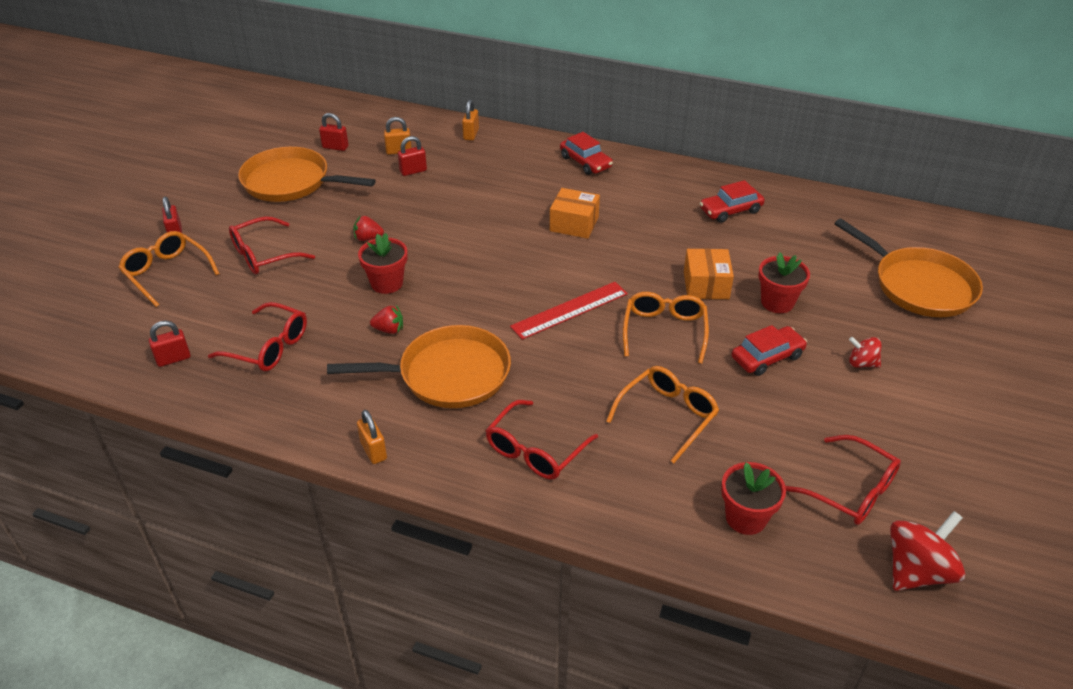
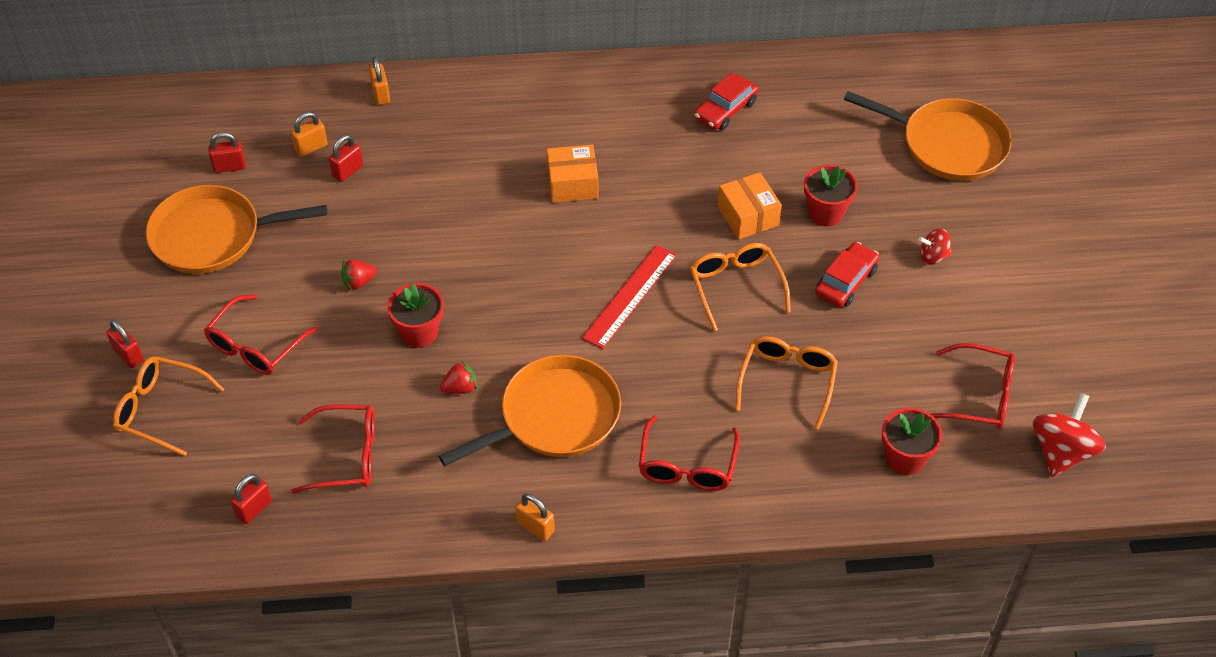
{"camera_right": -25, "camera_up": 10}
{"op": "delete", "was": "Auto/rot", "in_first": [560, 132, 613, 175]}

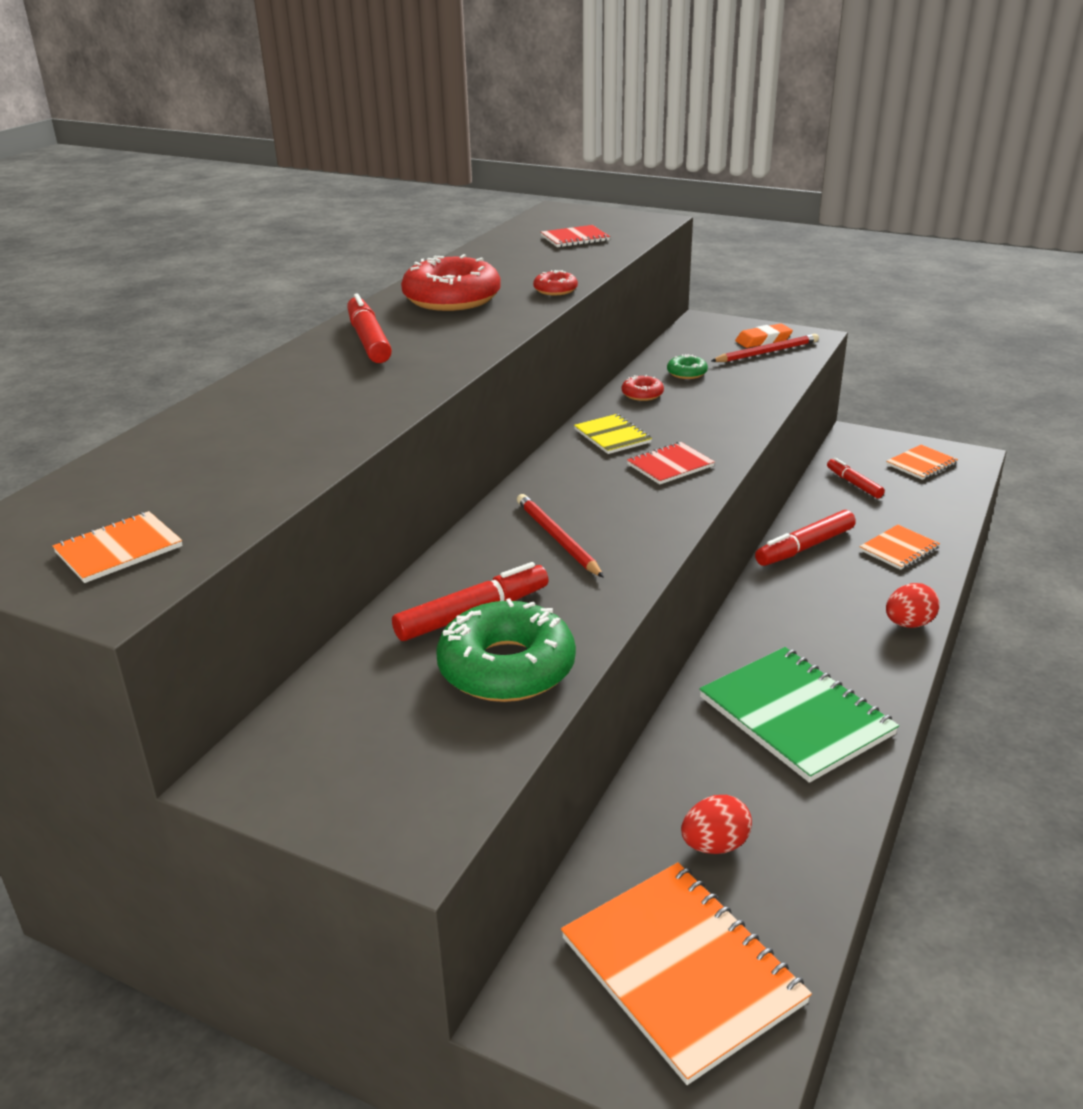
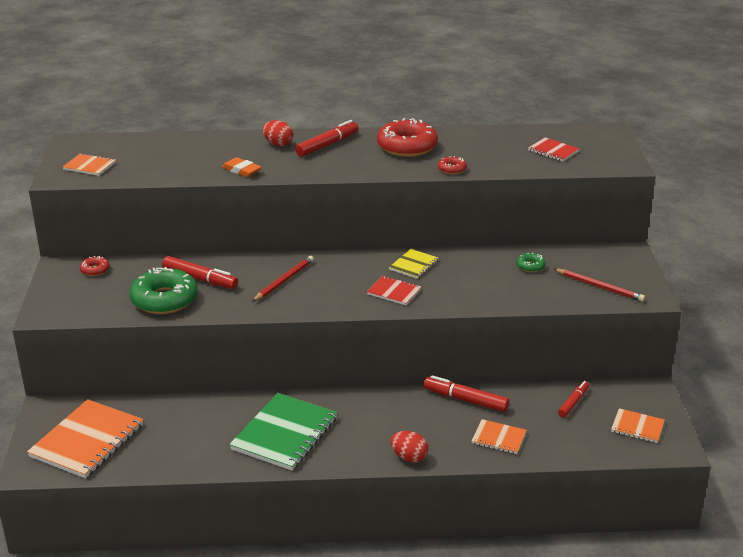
{"camera_right": 60, "camera_up": 0}
{"op": "move", "was": "Donut/rot", "in_first": [622, 375, 664, 401], "in_second": [80, 256, 110, 276]}
{"op": "move", "was": "Ei/rot", "in_first": [681, 795, 752, 854], "in_second": [262, 120, 293, 146]}
{"op": "move", "was": "Radiergummi/orange", "in_first": [735, 324, 793, 348], "in_second": [222, 157, 262, 177]}

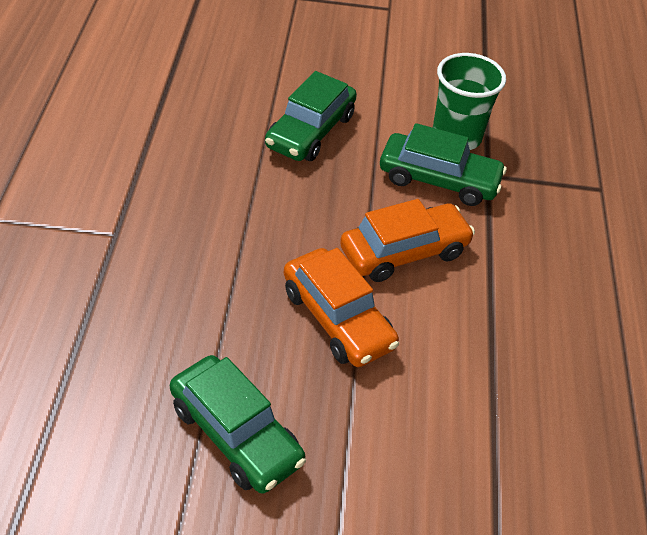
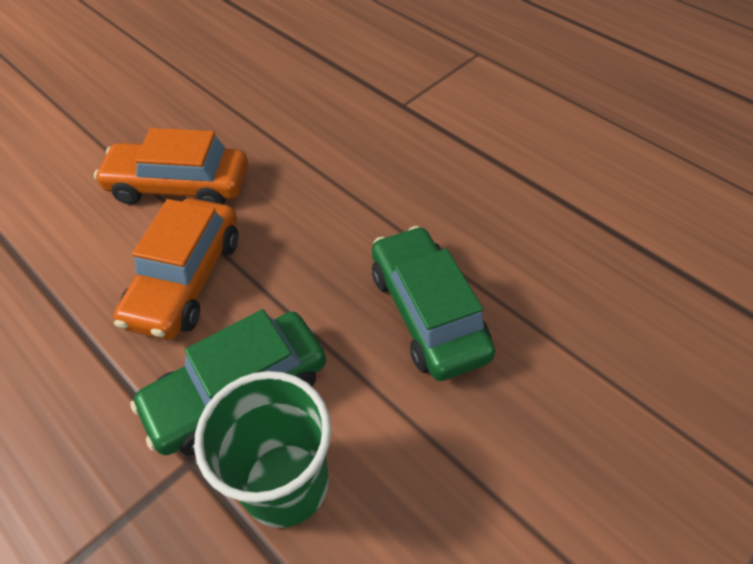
{"camera_right": 135, "camera_up": 5}
{"op": "delete", "was": "Auto/grün", "in_first": [170, 355, 306, 494]}

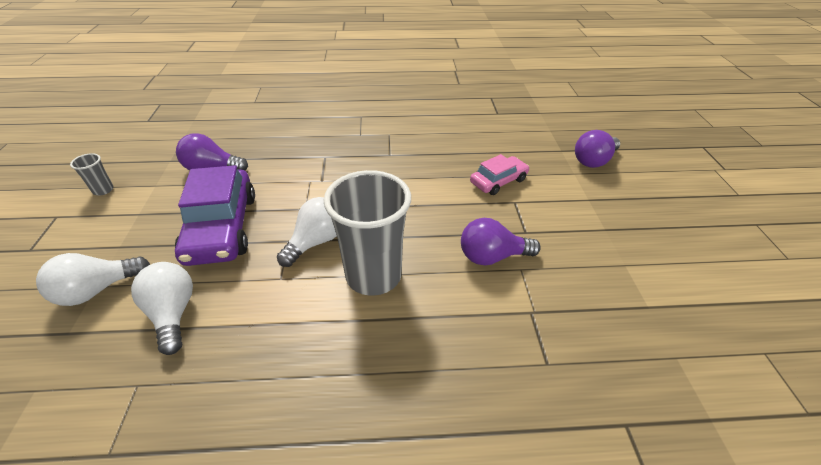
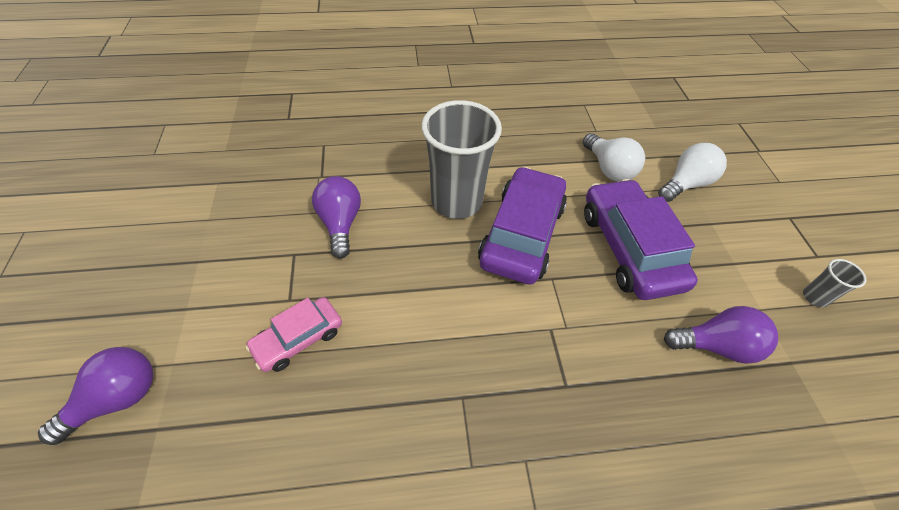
{"camera_right": 175, "camera_up": 10}
{"op": "replace", "was": "Glühbirne/weiß", "now": "Auto/lila", "in_first": [277, 197, 337, 267], "in_second": [478, 167, 567, 284]}
{"op": "rotate", "was": "Glühbirne/lila", "in_first": [461, 218, 541, 265], "in_second": [312, 176, 361, 259], "clockwise": -90}

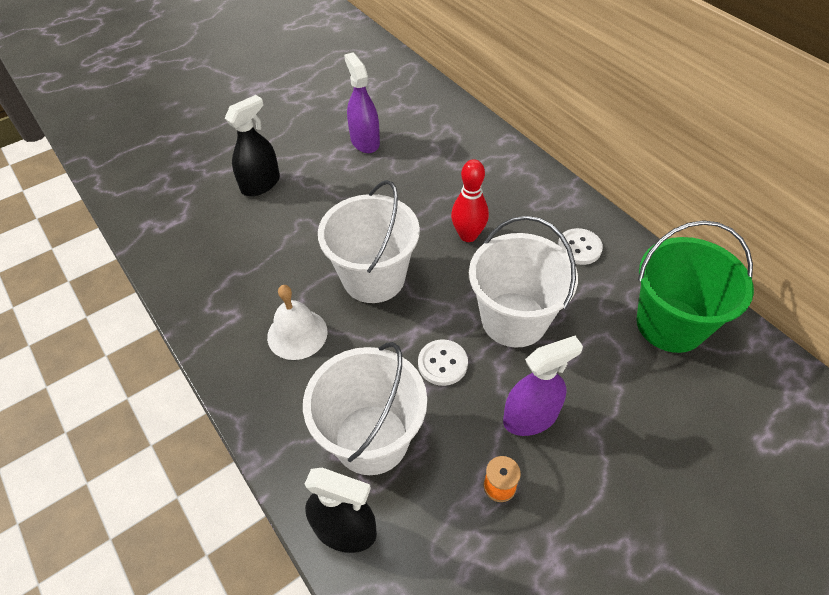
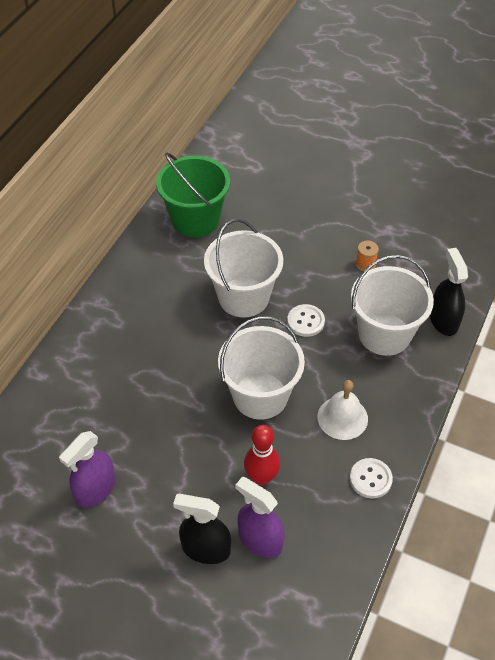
{"camera_right": -120, "camera_up": 0}
{"op": "move", "was": "Bowlingkegel/rot", "in_first": [451, 159, 489, 242], "in_second": [244, 425, 280, 485]}
{"op": "move", "was": "Sprühflasche/lila", "in_first": [503, 336, 583, 436], "in_second": [236, 477, 285, 558]}
{"op": "move", "was": "Knopf/weiß", "in_first": [558, 228, 603, 265], "in_second": [350, 458, 393, 499]}

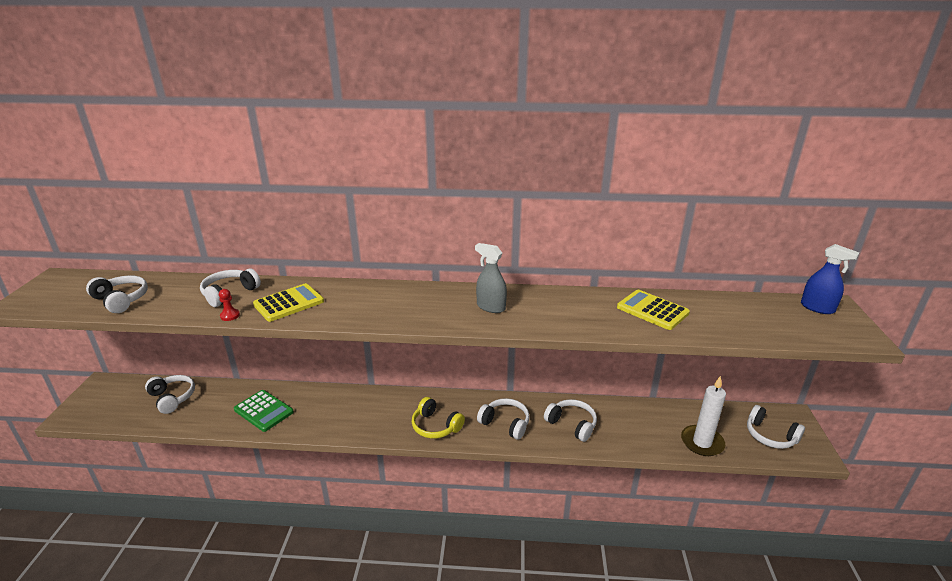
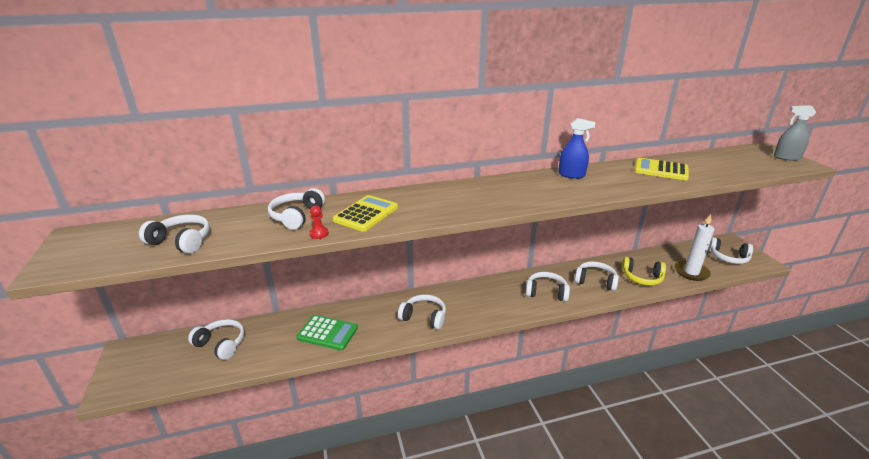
{"camera_right": -20, "camera_up": 0}
{"op": "move", "was": "Kopfhörer/gelb", "in_first": [412, 397, 465, 439], "in_second": [622, 257, 666, 286]}
{"op": "move", "was": "Sprühflasche/grau", "in_first": [475, 243, 507, 313], "in_second": [774, 105, 816, 161]}
{"op": "move", "was": "Sprühflasche/blau", "in_first": [801, 244, 859, 314], "in_second": [559, 118, 596, 179]}
{"op": "insert", "now": "Kopfhörer/weiß", "in_second": [398, 294, 446, 329]}

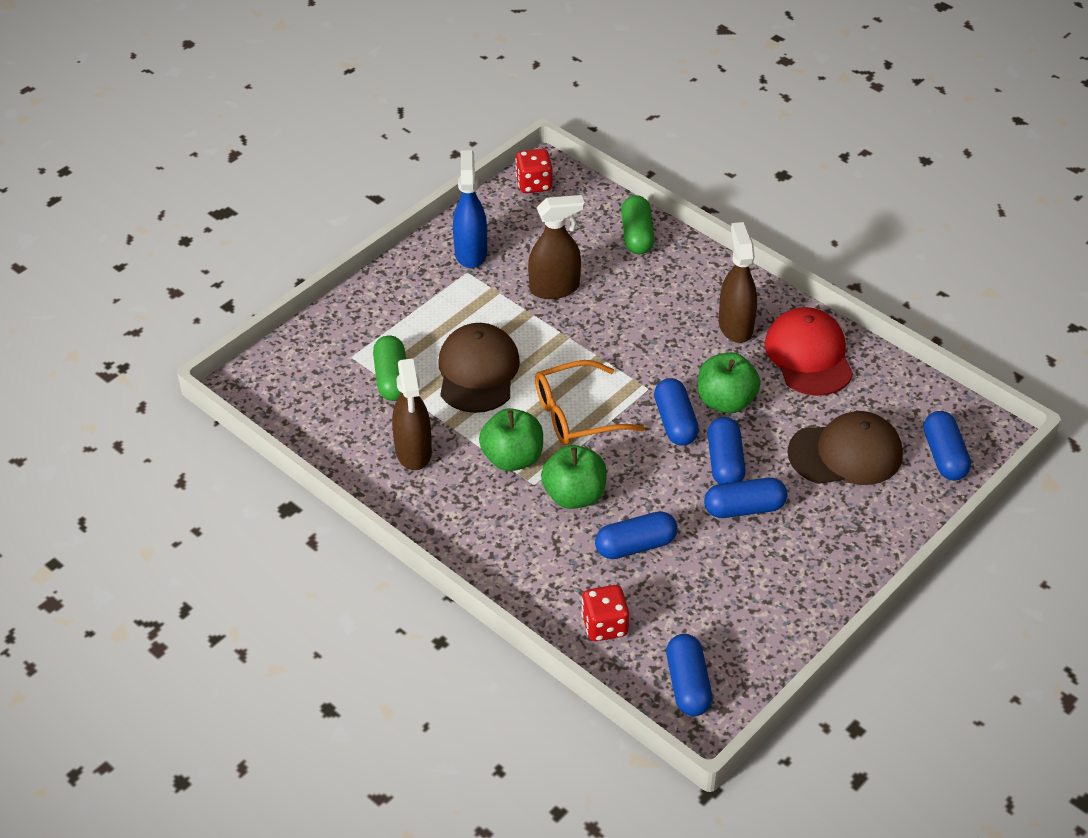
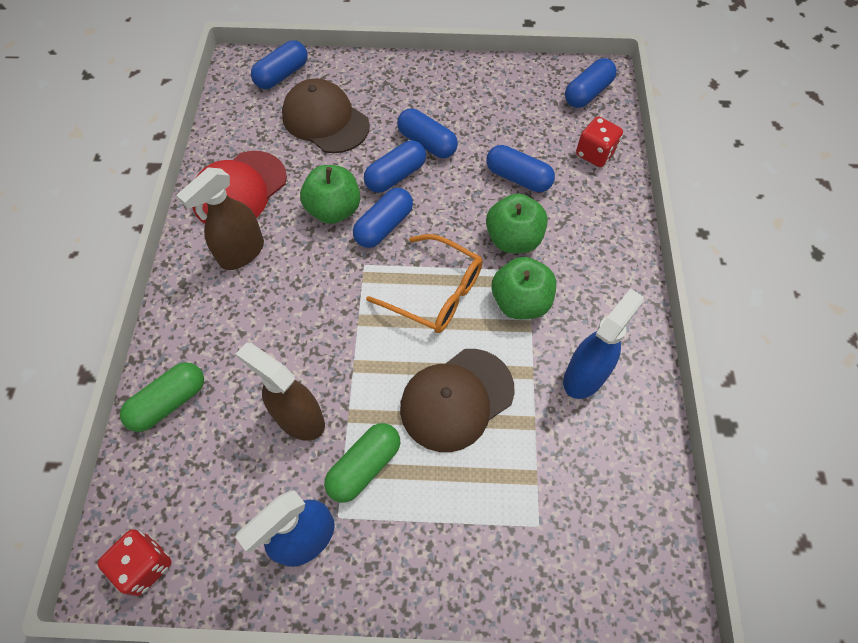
{"camera_right": -130, "camera_up": 15}
{"op": "move", "was": "Kapsel/grün", "in_first": [373, 336, 406, 401], "in_second": [324, 423, 400, 503]}
{"op": "recolor", "was": "Sprühflasche/braun", "now": "Sprühflasche/blau", "in_first": [392, 358, 432, 470], "in_second": [563, 288, 644, 399]}

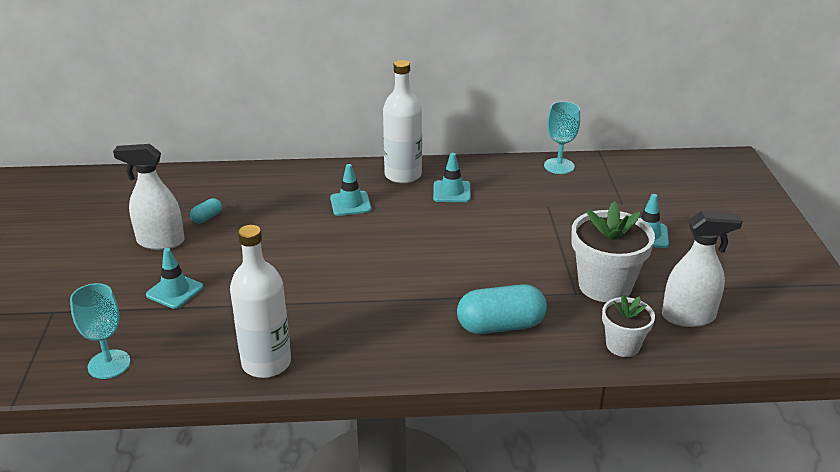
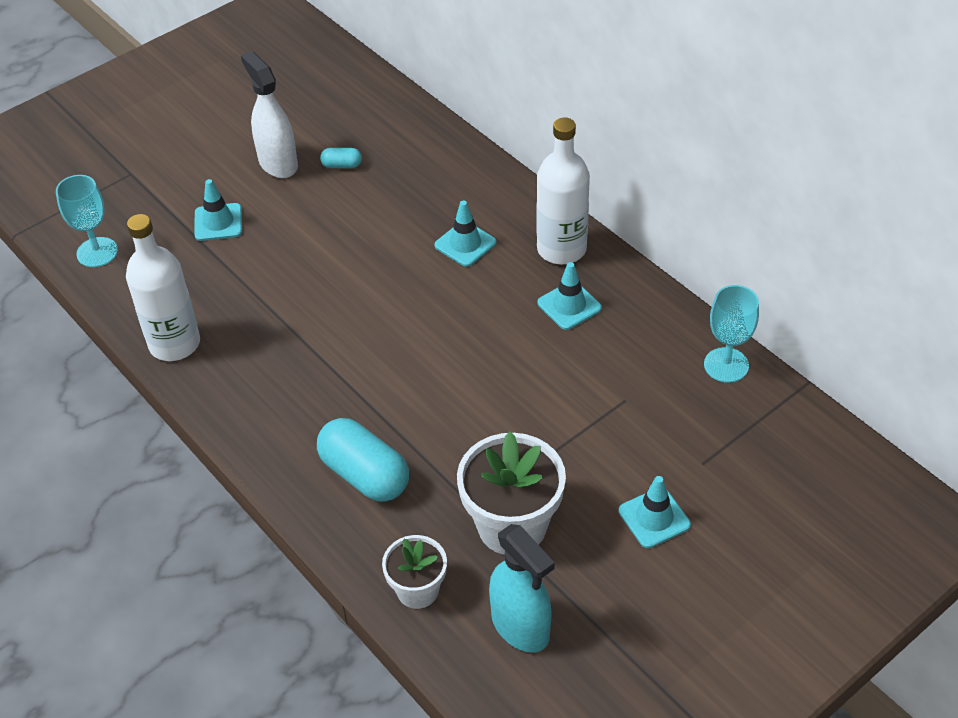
{"camera_right": 55, "camera_up": 15}
{"op": "recolor", "was": "Sprühflasche/weiß", "now": "Sprühflasche/türkis", "in_first": [662, 211, 743, 327], "in_second": [489, 524, 555, 653]}

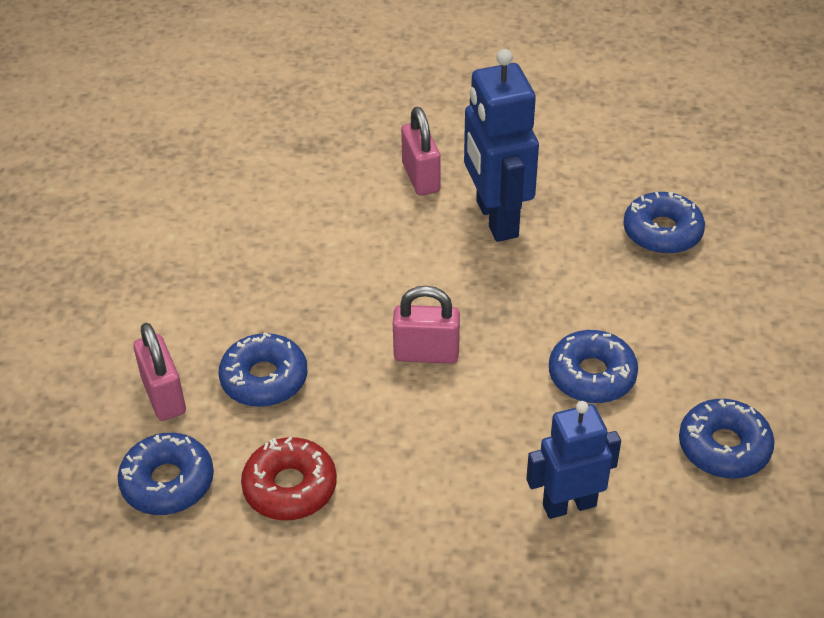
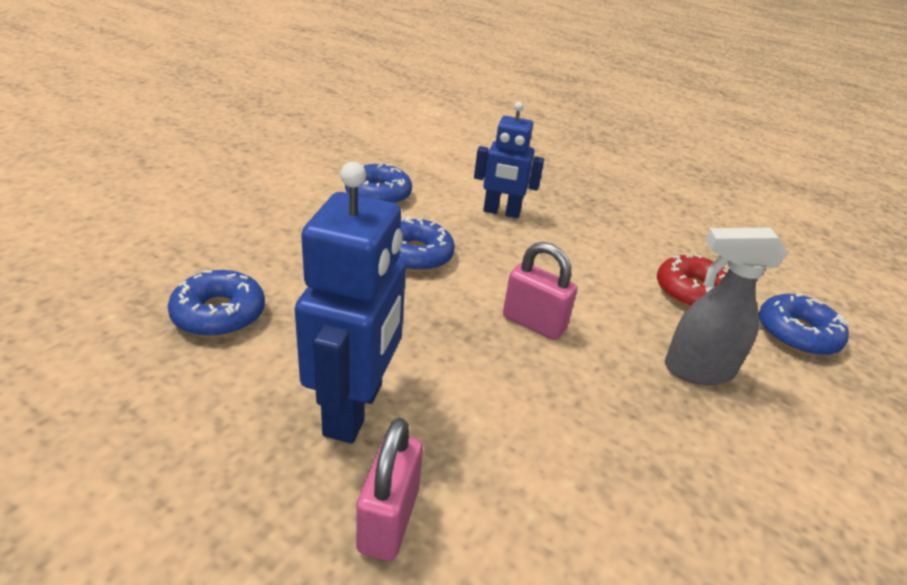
{"camera_right": -155, "camera_up": -10}
{"op": "delete", "was": "Vorhängeschloss/rosa", "in_first": [133, 323, 186, 421]}
{"op": "replace", "was": "Donut/blau", "now": "Sprühflasche/grau", "in_first": [219, 332, 308, 407], "in_second": [665, 228, 788, 385]}

